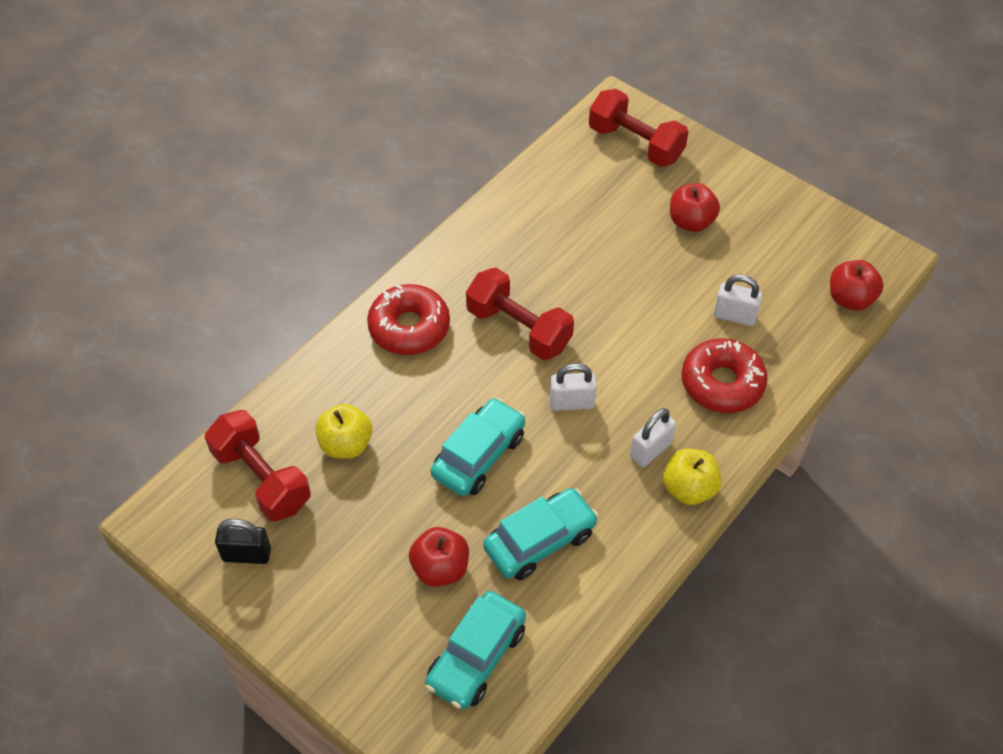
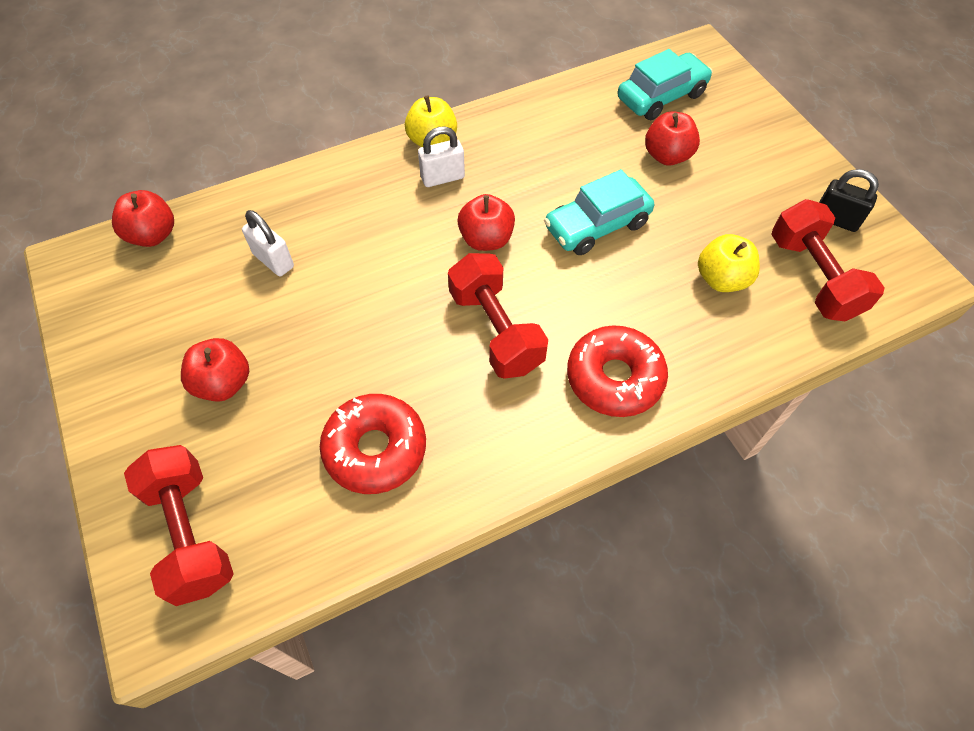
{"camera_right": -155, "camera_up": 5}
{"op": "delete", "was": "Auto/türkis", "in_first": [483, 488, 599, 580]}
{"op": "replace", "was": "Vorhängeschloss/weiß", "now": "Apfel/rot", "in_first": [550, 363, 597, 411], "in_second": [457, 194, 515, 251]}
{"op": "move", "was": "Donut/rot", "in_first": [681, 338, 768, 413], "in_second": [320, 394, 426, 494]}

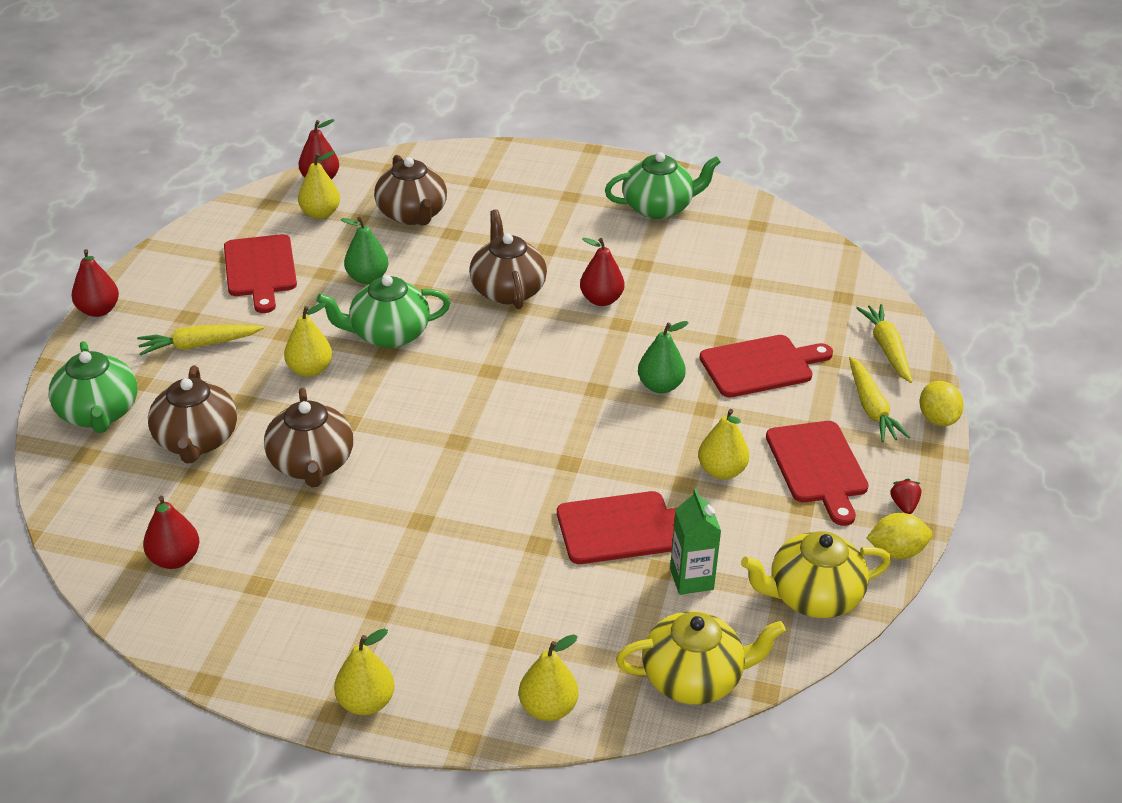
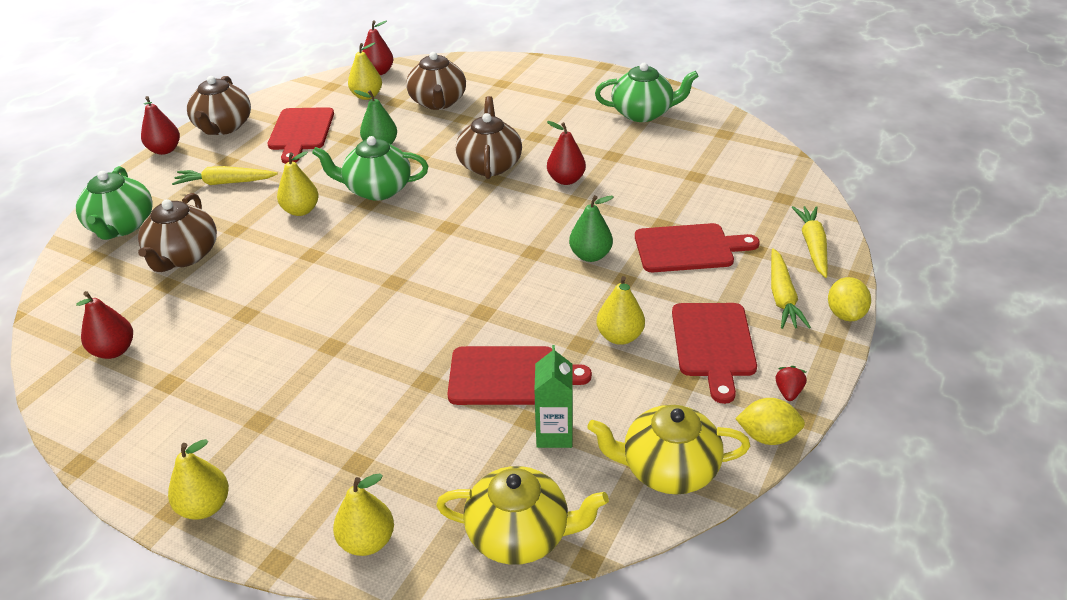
{"camera_right": 15, "camera_up": 0}
{"op": "move", "was": "Teekanne/braun", "in_first": [264, 388, 353, 487], "in_second": [187, 76, 251, 135]}

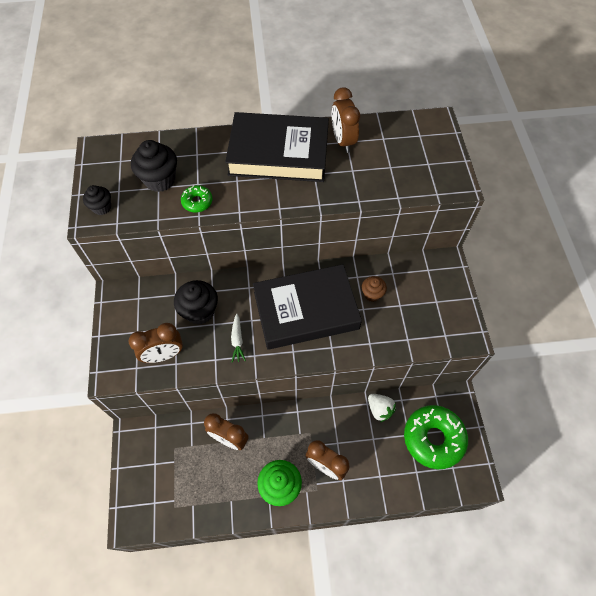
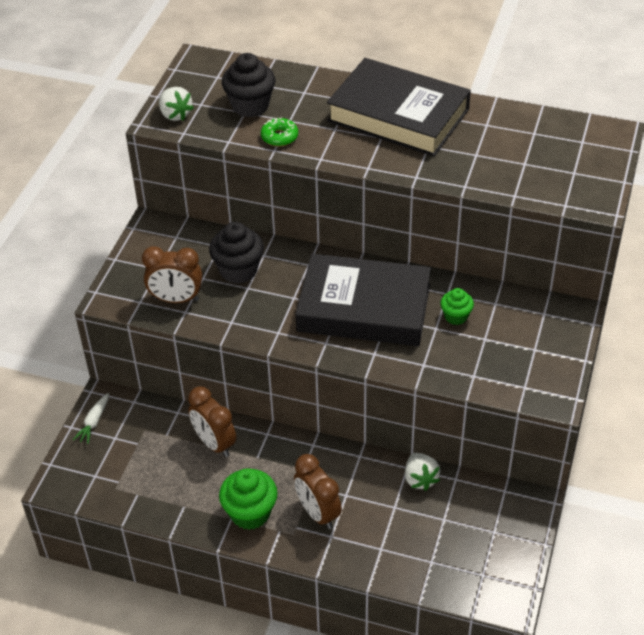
{"camera_right": 25, "camera_up": -15}
{"op": "replace", "was": "Muffin/schwarz", "now": "Erdbeere/weiß", "in_first": [83, 185, 111, 215], "in_second": [159, 87, 194, 121]}
{"op": "move", "was": "Karotte/weiß", "in_first": [231, 313, 246, 363], "in_second": [73, 393, 109, 444]}
{"op": "delete", "was": "Wecker/braun", "in_first": [332, 87, 360, 153]}
{"op": "recolor", "was": "Muffin/braun", "now": "Muffin/grün", "in_first": [362, 276, 387, 302], "in_second": [440, 288, 474, 325]}
{"op": "delete", "was": "Donut/grün", "in_first": [404, 405, 468, 469]}

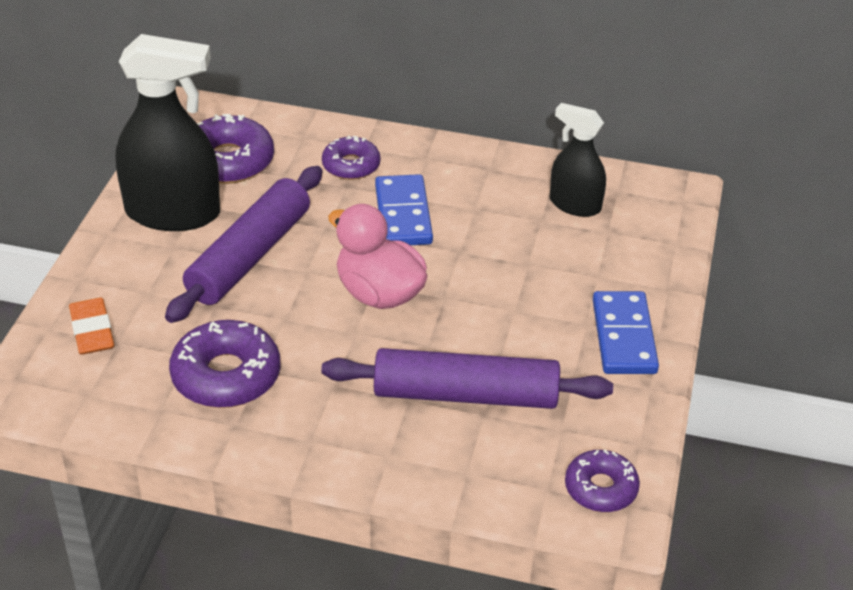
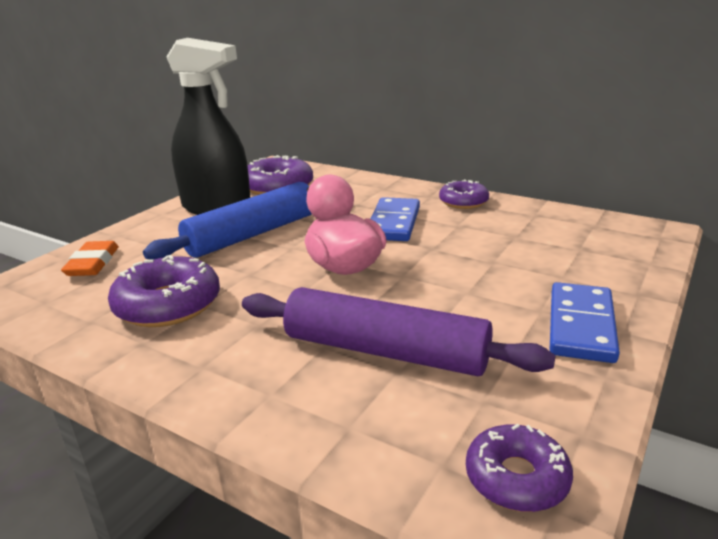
{"camera_right": 20, "camera_up": -15}
{"op": "recolor", "was": "Nudelholz/lila", "now": "Nudelholz/blau", "in_first": [165, 166, 323, 323], "in_second": [143, 182, 312, 260]}
{"op": "move", "was": "Donut/lila", "in_first": [322, 135, 380, 180], "in_second": [439, 179, 489, 209]}
{"op": "delete", "was": "Sprühflasche/schwarz", "in_first": [550, 103, 606, 217]}

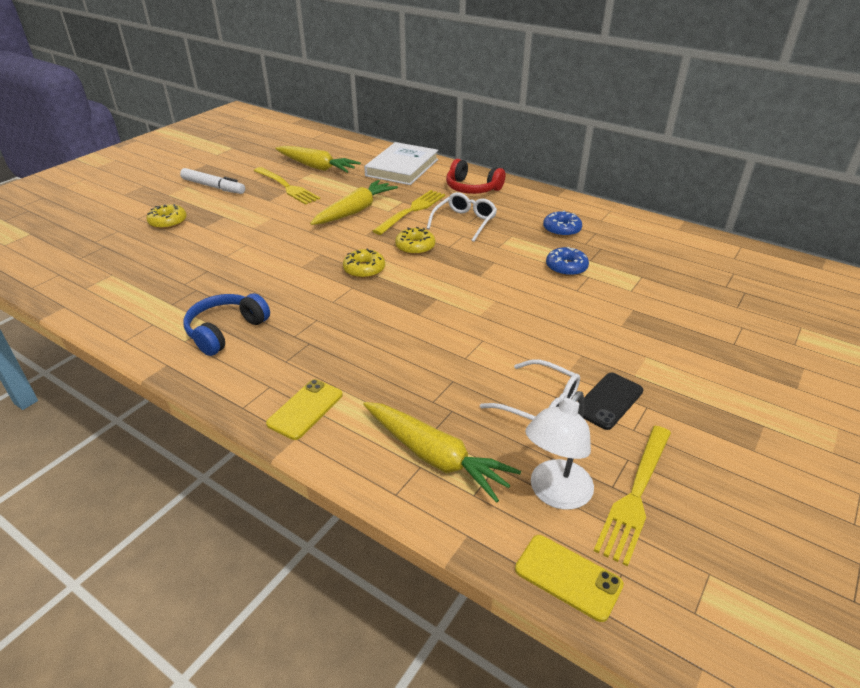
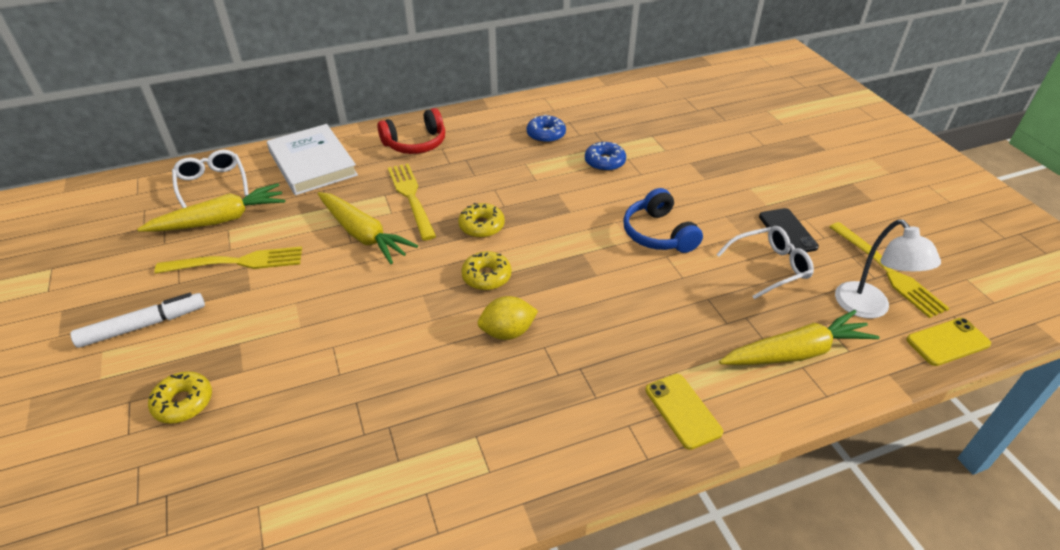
{"camera_right": -55, "camera_up": 5}
{"op": "move", "was": "Kopfhörer/blau", "in_first": [183, 293, 270, 356], "in_second": [623, 188, 703, 253]}
{"op": "rotate", "was": "Karotte/gelb", "in_first": [310, 180, 398, 225], "in_second": [317, 192, 418, 264], "clockwise": 150}
{"op": "move", "was": "Brille/weiß", "in_first": [426, 192, 497, 242], "in_second": [172, 150, 249, 208]}
{"op": "insert", "now": "Zitrone/gelb", "in_second": [478, 296, 538, 340]}

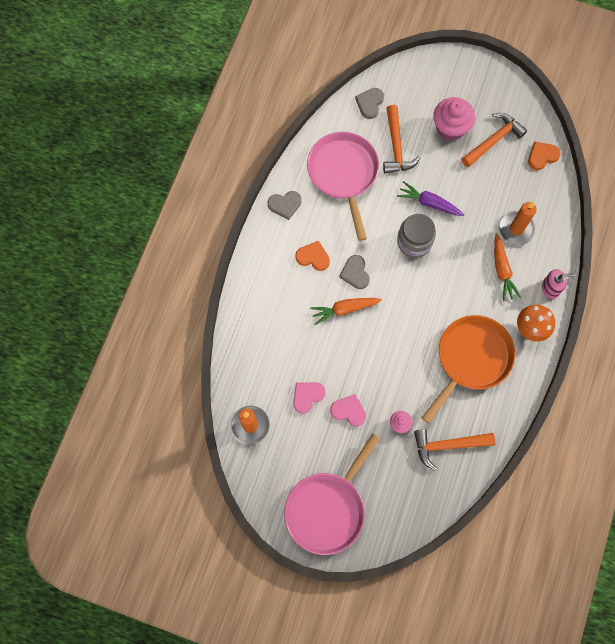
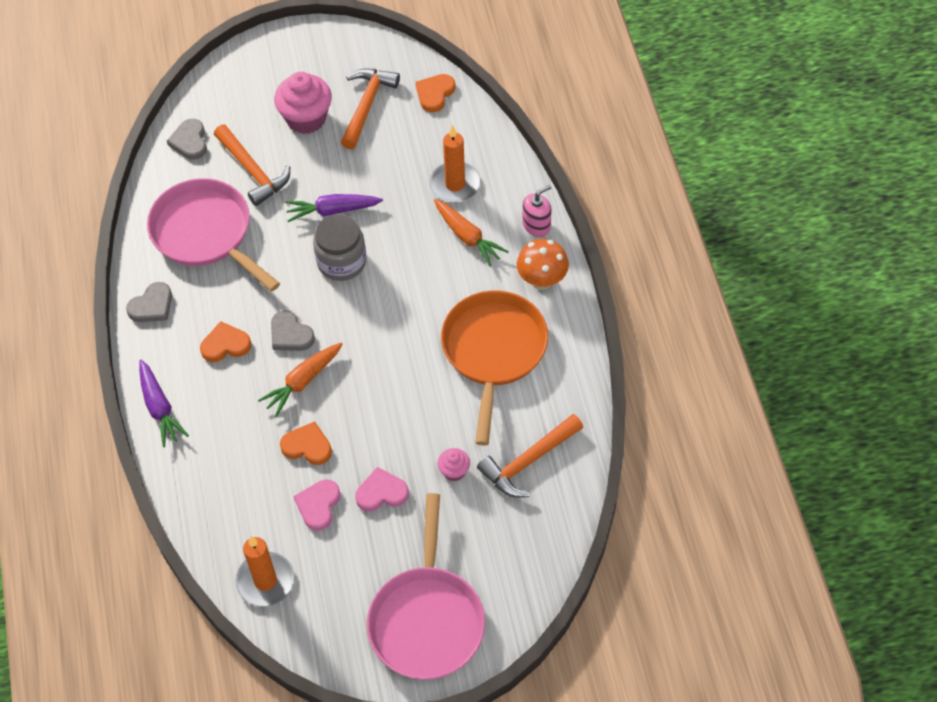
{"camera_right": -30, "camera_up": -15}
{"op": "insert", "now": "Karotte/lila", "in_second": [139, 359, 189, 447]}
{"op": "insert", "now": "Herz/orange", "in_second": [280, 421, 332, 465]}

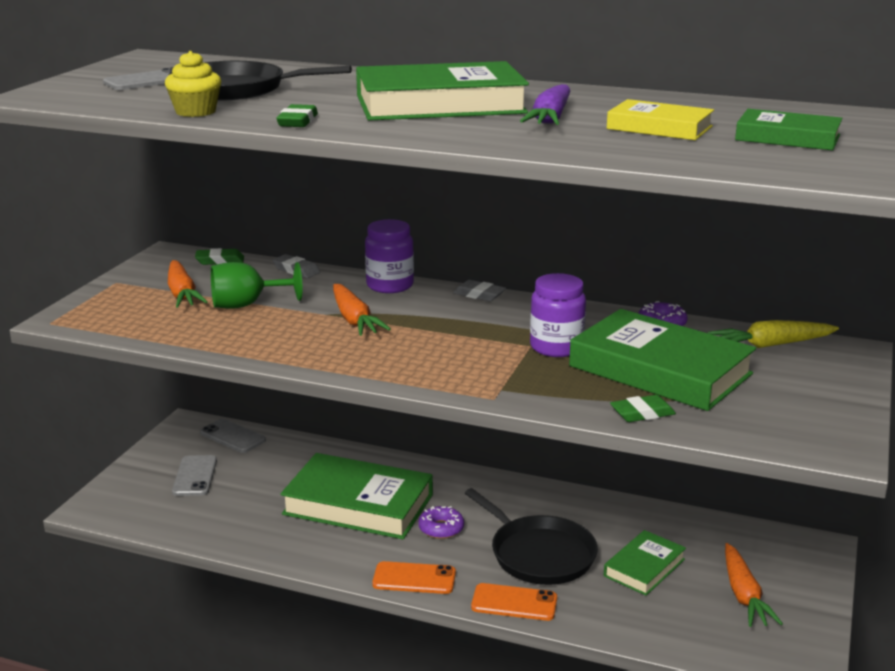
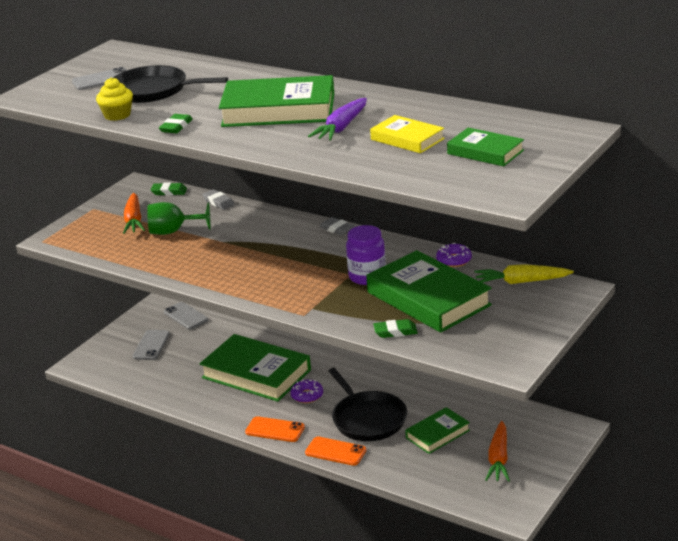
{"camera_right": 15, "camera_up": 5}
{"op": "delete", "was": "Karotte/orange", "in_first": [333, 284, 391, 336]}
{"op": "delete", "was": "Einmachglas/lila", "in_first": [365, 219, 414, 293]}

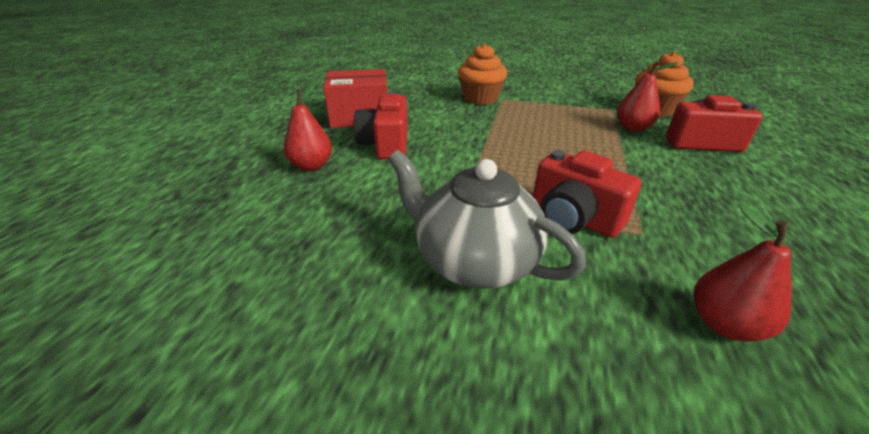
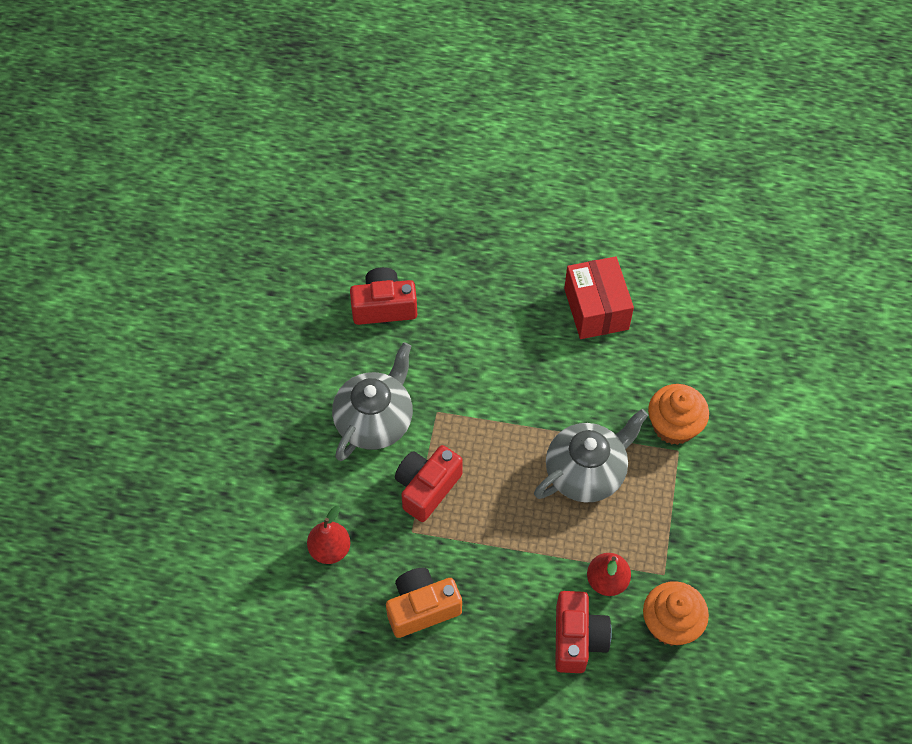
{"camera_right": 85, "camera_up": 25}
{"op": "delete", "was": "Birne/rot", "in_first": [284, 83, 332, 171]}
{"op": "move", "was": "Kamera/rot", "in_first": [354, 92, 408, 159], "in_second": [350, 267, 417, 325]}
{"op": "insert", "now": "Kamera/orange", "in_second": [386, 568, 462, 638]}
{"op": "insert", "now": "Teekanne/grau", "in_second": [534, 409, 648, 503]}

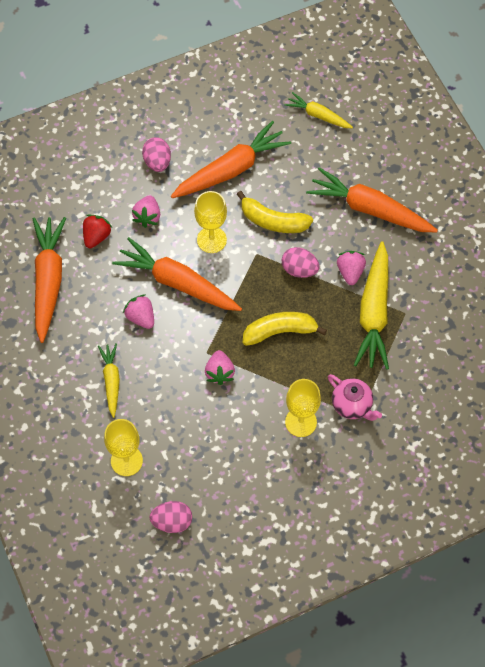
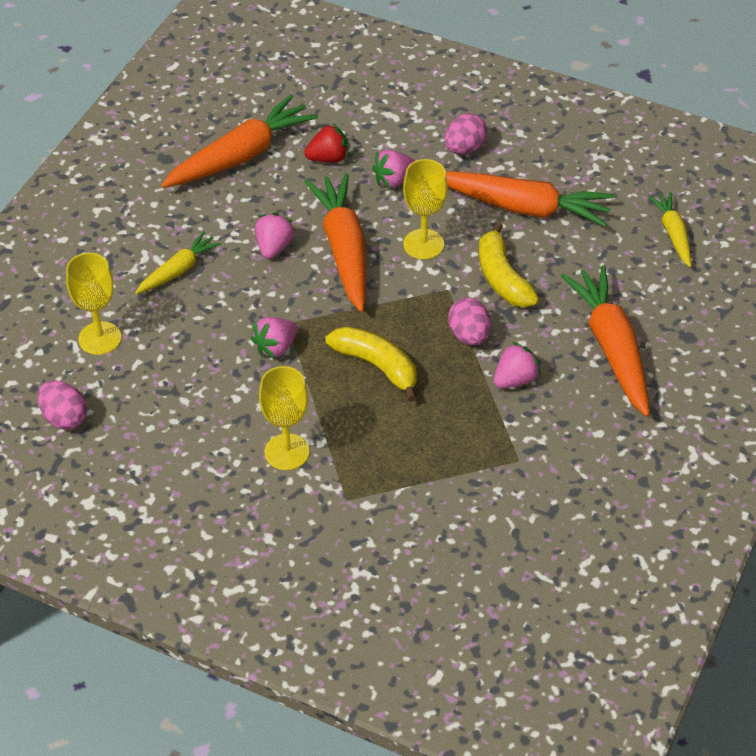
{"camera_right": 50, "camera_up": -15}
{"op": "delete", "was": "Teekanne/rosa", "in_first": [328, 374, 382, 421]}
{"op": "delete", "was": "Karotte/gelb", "in_first": [354, 241, 389, 370]}

